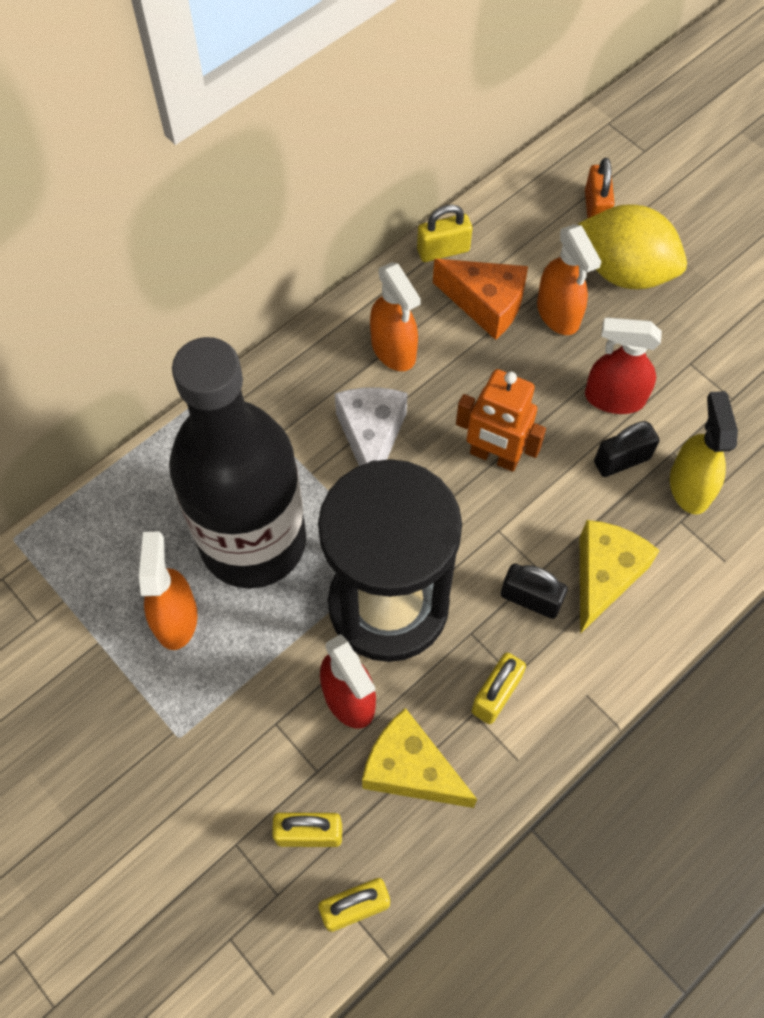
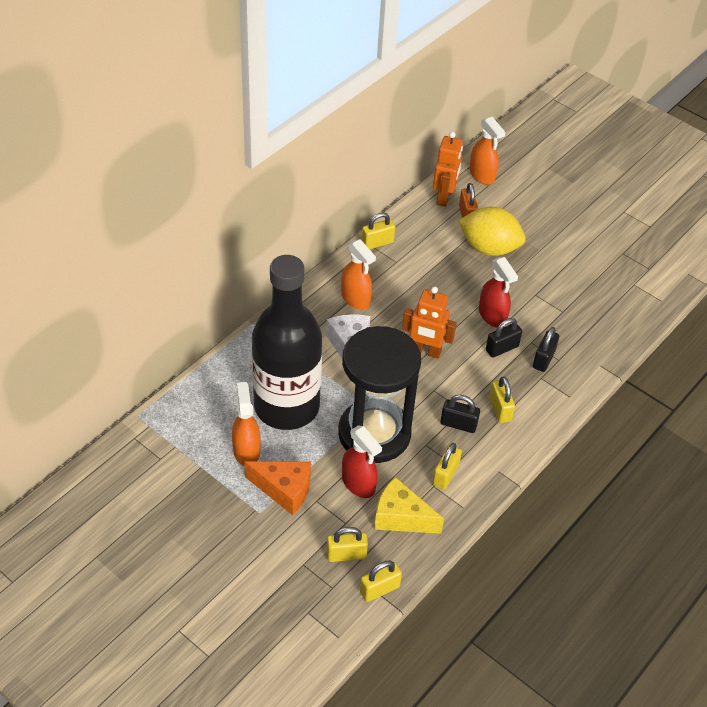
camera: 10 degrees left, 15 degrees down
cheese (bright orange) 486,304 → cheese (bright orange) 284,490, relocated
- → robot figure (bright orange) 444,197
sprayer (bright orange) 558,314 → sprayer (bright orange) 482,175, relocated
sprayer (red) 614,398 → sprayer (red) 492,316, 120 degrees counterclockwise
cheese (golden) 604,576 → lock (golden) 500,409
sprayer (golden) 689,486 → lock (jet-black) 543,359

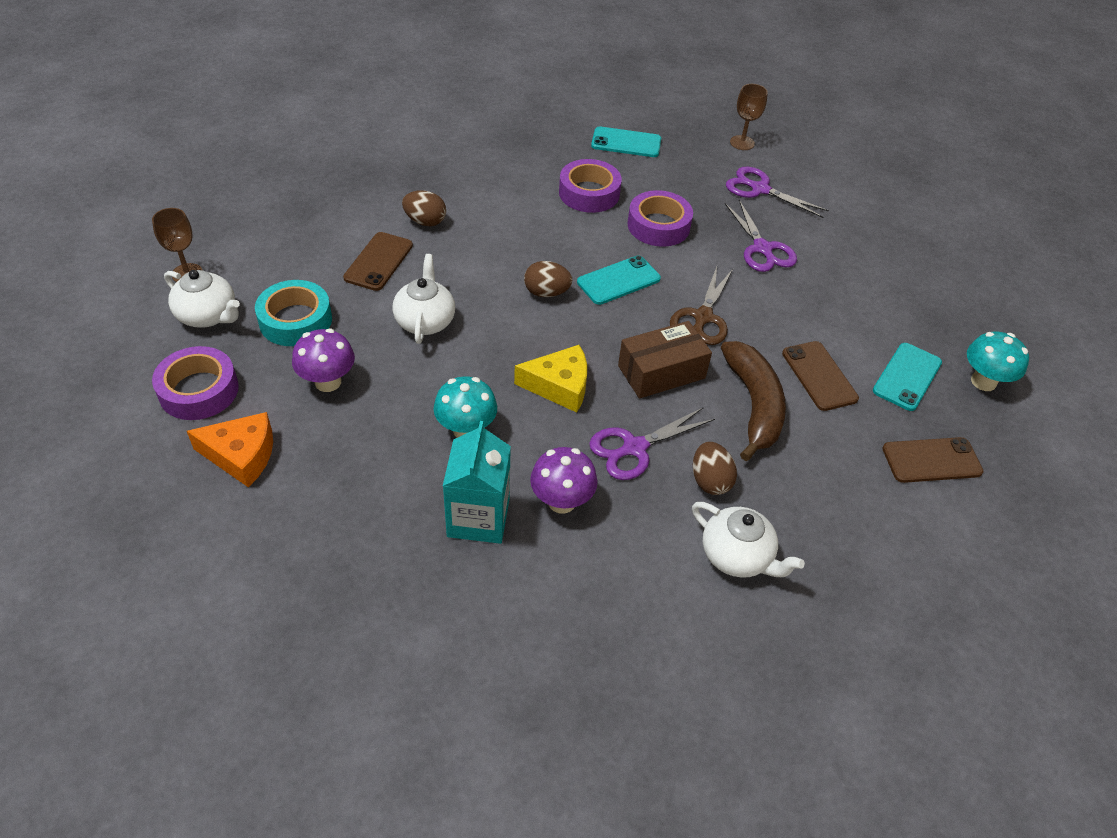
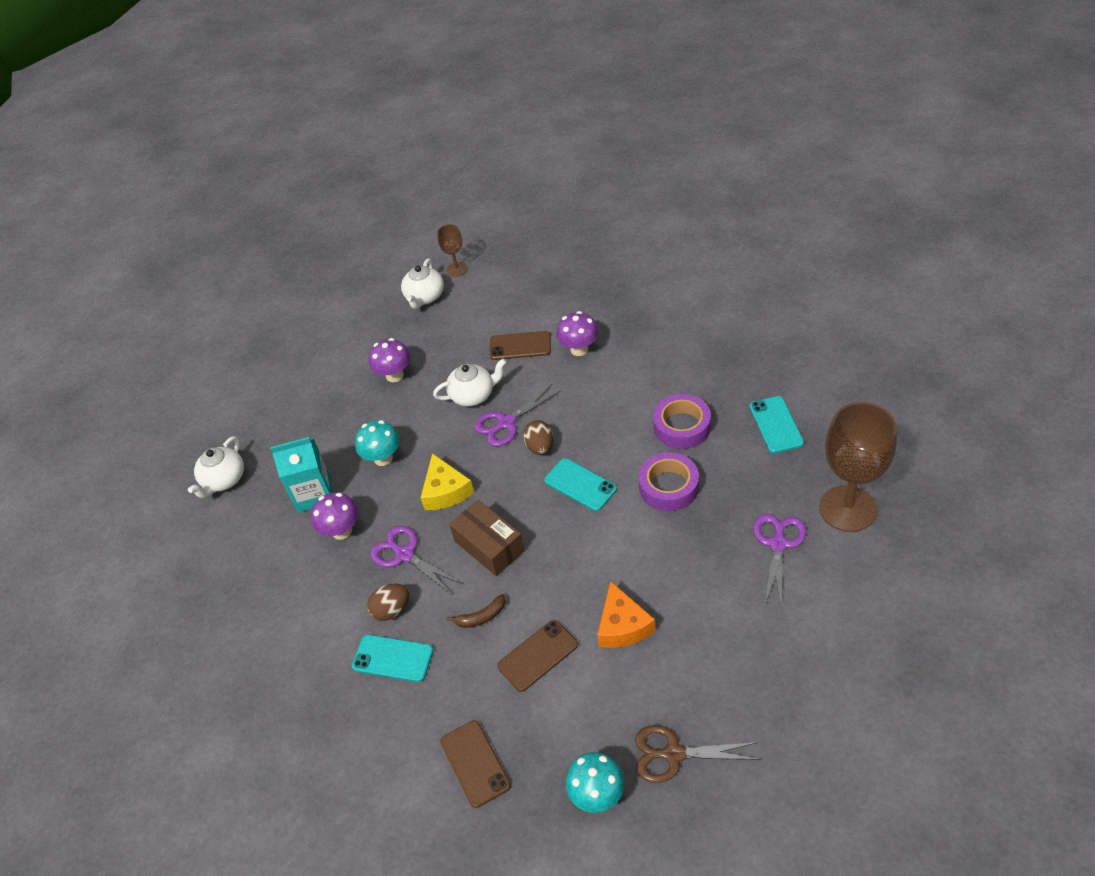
camera: 80 degrees right, 0 degrees up
teapot (white) 737,556 → teapot (white) 224,480, relocated
phone (aqua) 907,377 → phone (aqua) 393,658, relocated
banana (dark brown) 753,405 → banana (dark brown) 481,616, x0.48
scissors (royal purple) 762,249 → scissors (royal purple) 506,423, relocated
toy egg (dark brown) 425,221 → toadstool (royal purple) 579,349
cheese (bright orange) 241,455 → cheese (bright orange) 622,625, relocated
scissors (dark brown) 702,317 → scissors (dark brown) 673,754, relocated
goblet (dark brown) 742,143 → goblet (dark brown) 847,508, x2.07
tape (royal purple) 199,390 → -
tape (aqua) 295,320 → -

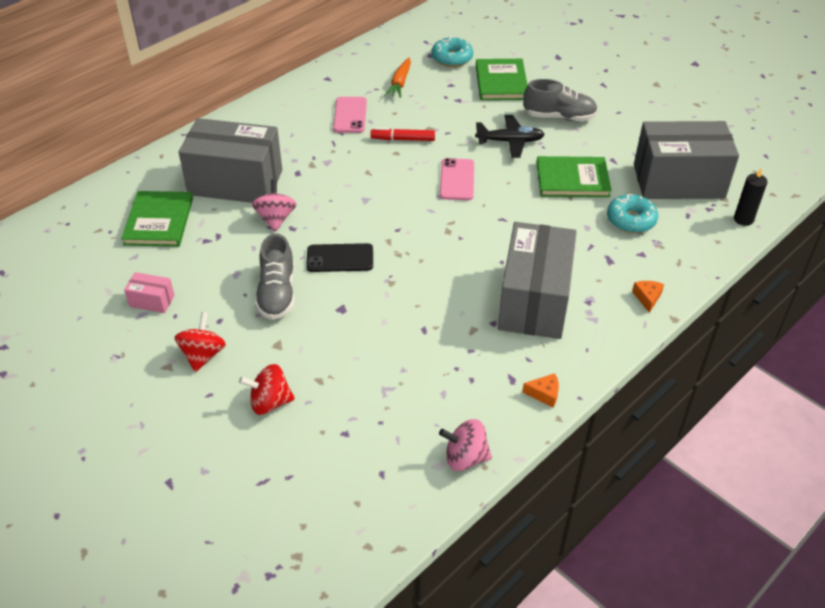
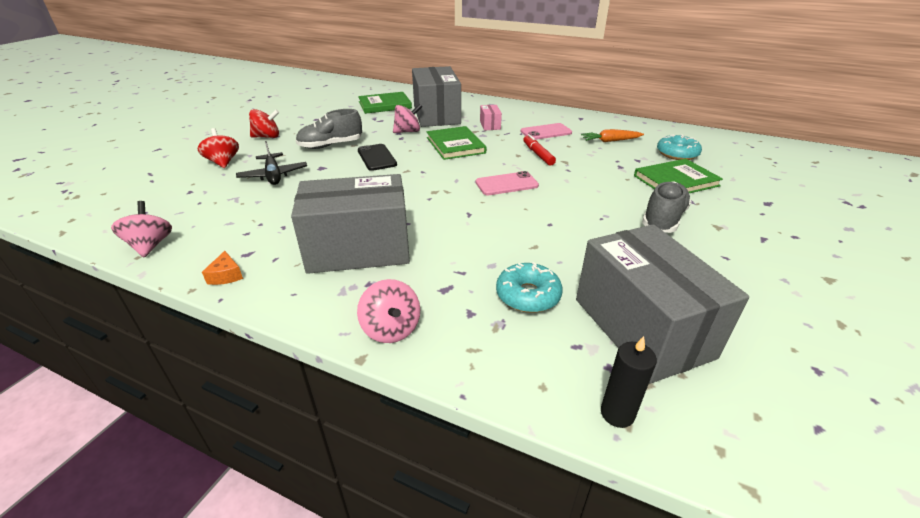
camera: 70 degrees right, 10 degrees down
aeroplane (jet-black) 510,141 → aeroplane (jet-black) 273,175, relocated
cheese (bright orange) 647,298 → spinning top (rose-pink) 391,329
hardcover (leaf-green) 572,179 → hardcover (leaf-green) 455,145, relocated
box (rose-pink) 152,301 → box (rose-pink) 490,125, relocated
lace-up shoe (ash-grey) 559,117 → lace-up shoe (ash-grey) 663,219, 135 degrees counterclockwise

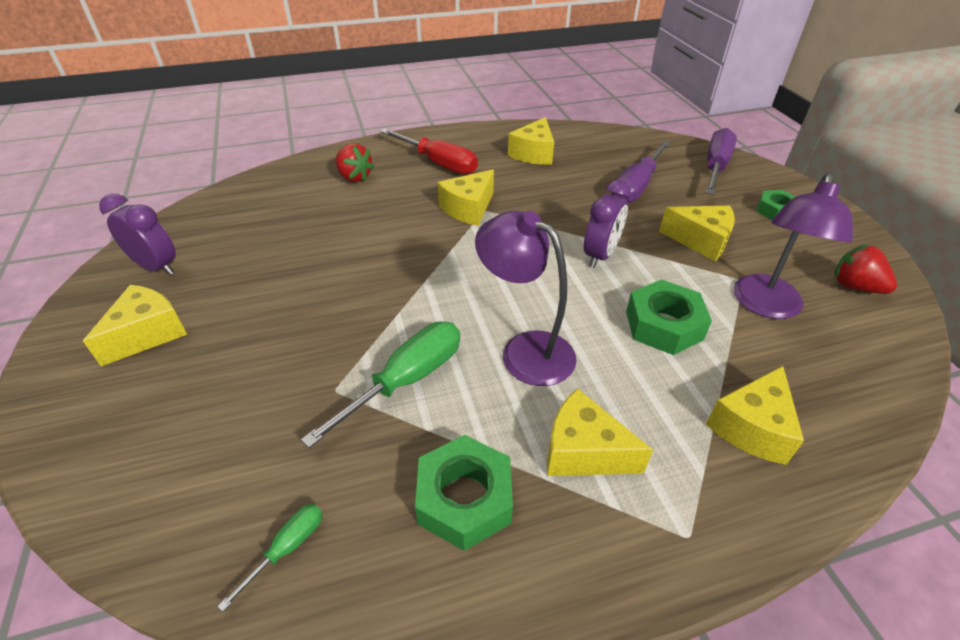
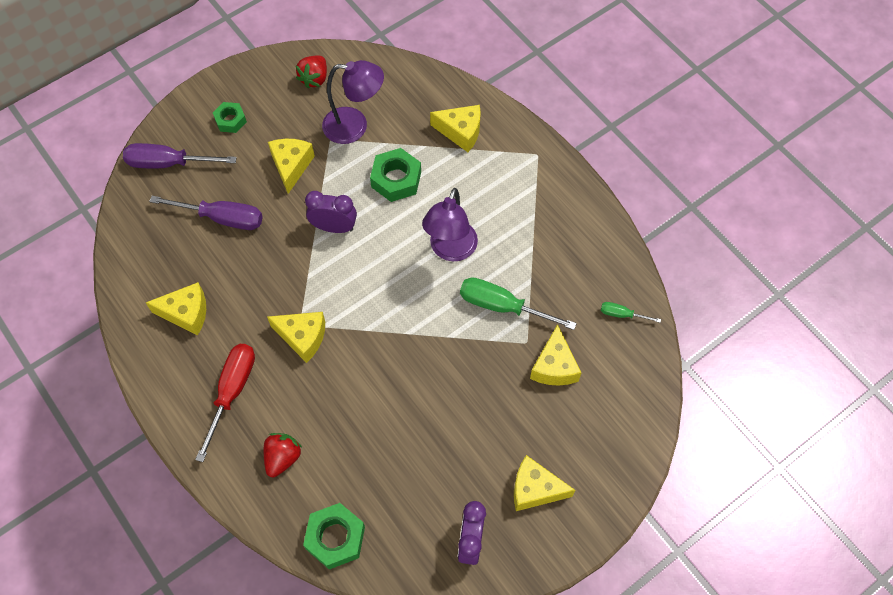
camera: 110 degrees left, 20 degrees up
nut (leaf-green) 464,498 → nut (leaf-green) 335,538, relocated
cheese (golden) 583,451 → cheese (golden) 554,366, relocated

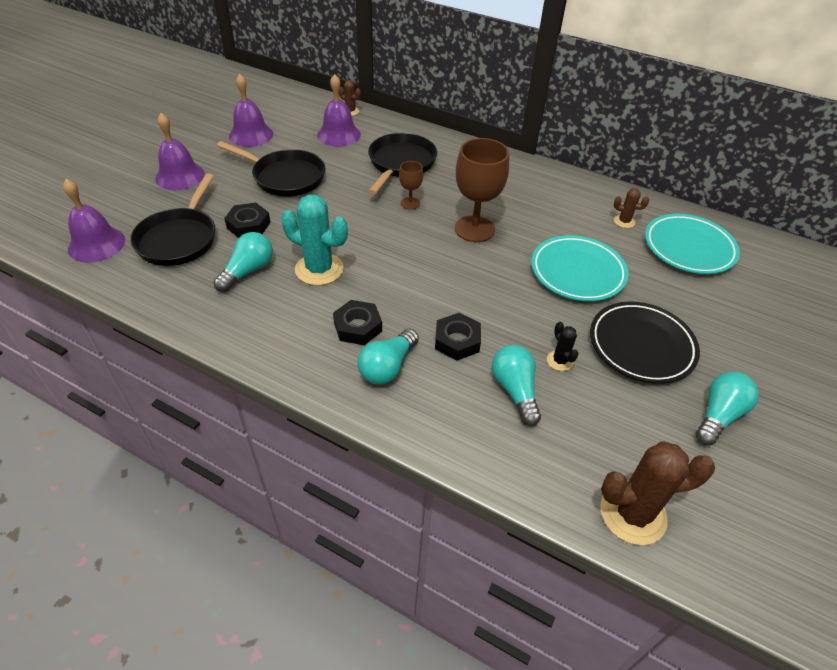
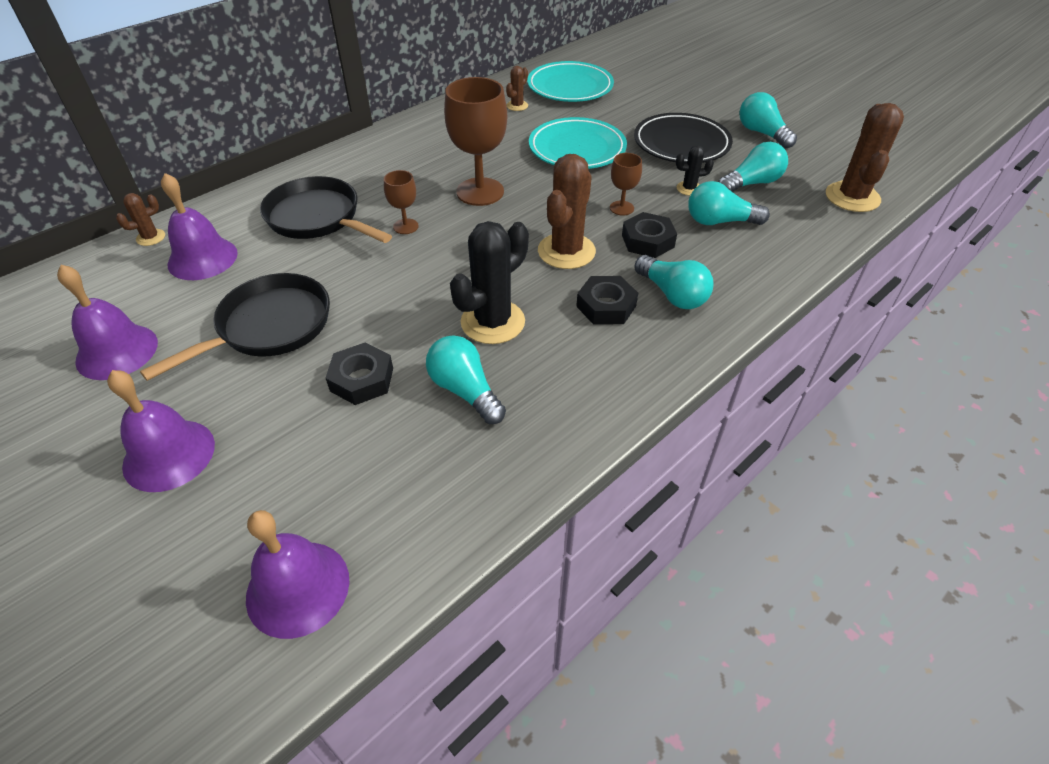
camera: 70 degrees left, 0 degrees up
saguaro cactus (aqua) 319,269 → saguaro cactus (jet-black) 492,322
- → saguaro cactus (dark brown) 566,251
- → goblet (dark brown) 621,208
- → bulb (aqua) 751,183
frying pan (jet-black) 179,238 → -

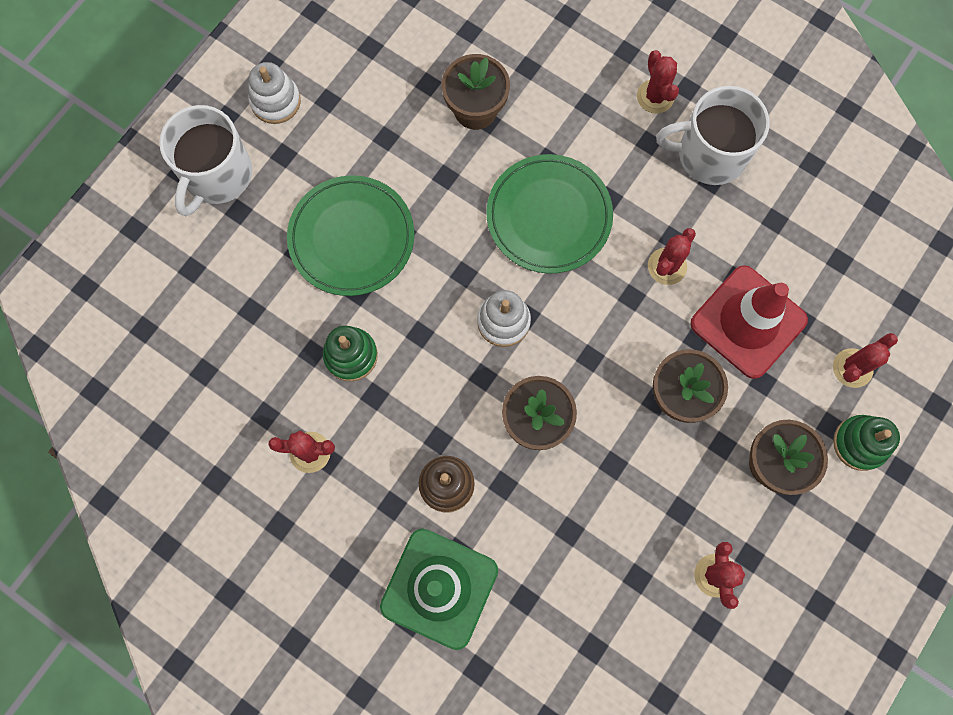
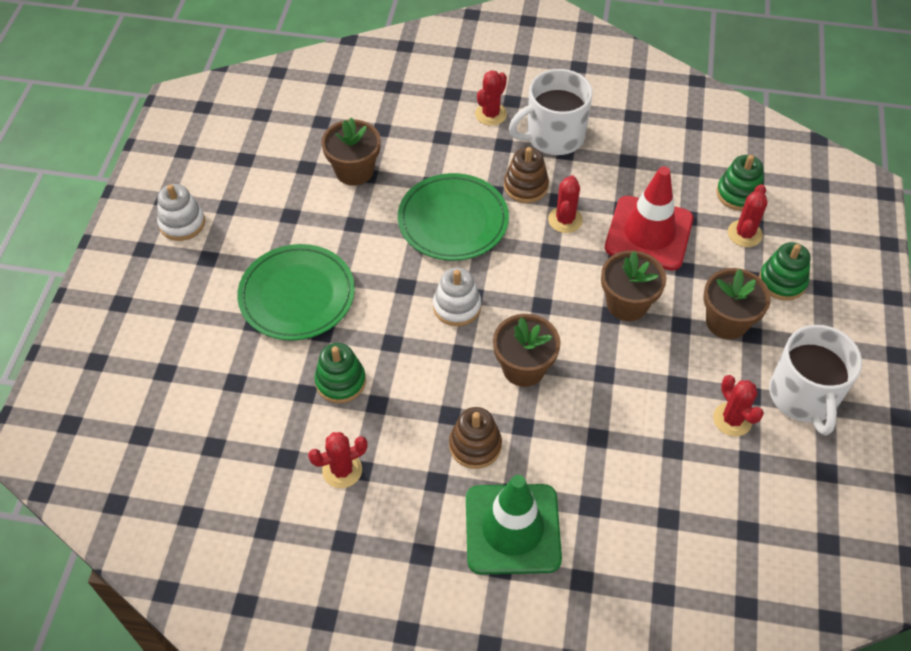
camera: 25 degrees left, 20 degrees down
saguaro cactus (red) 655,96 → saguaro cactus (red) 491,114, 75 degrees clockwise
- → stacking rings (dark brown) 526,186
- → stacking rings (leaf-green) 738,194
mug (white) 217,175 → mug (white) 803,396, relocated

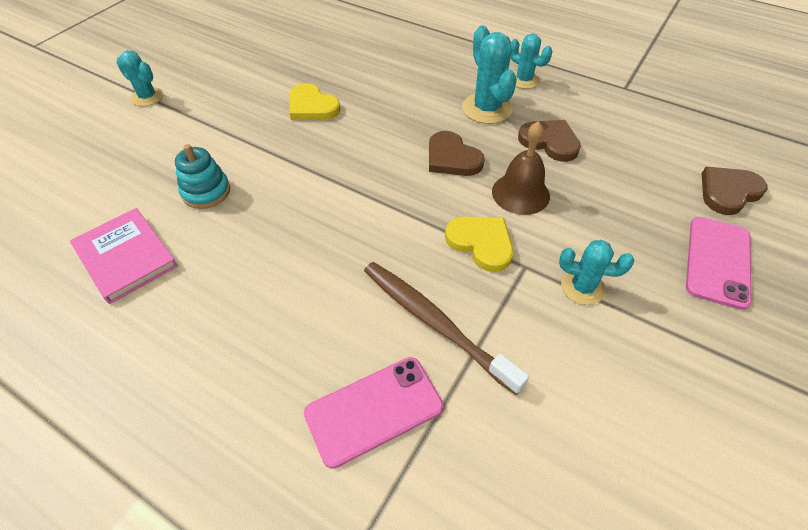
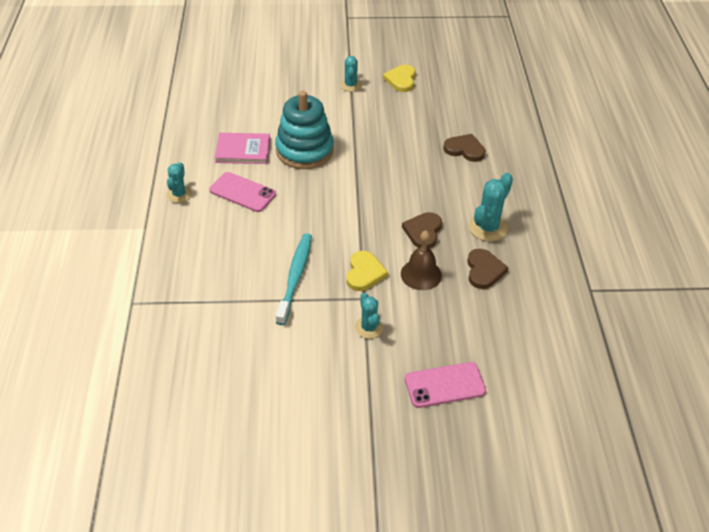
camera: 55 degrees right, 5 degrees down
saguaro cactus (aqua) 524,80 → saguaro cactus (aqua) 179,194, relocated
phone (rose-pink) 374,410 → phone (rose-pink) 242,192, relocated
hardcover (rose-pink) 126,257 → hardcover (rose-pink) 243,150, 75 degrees clockwise
stacking rings (aqua) 206,192 → stacking rings (aqua) 304,150, x1.93
dental brush (dark brown) 435,323 → dental brush (aqua) 295,277
heart (golden) 312,106 → heart (golden) 401,80, relocated
heart (dark brown) 728,192 → heart (dark brown) 464,149, relocated

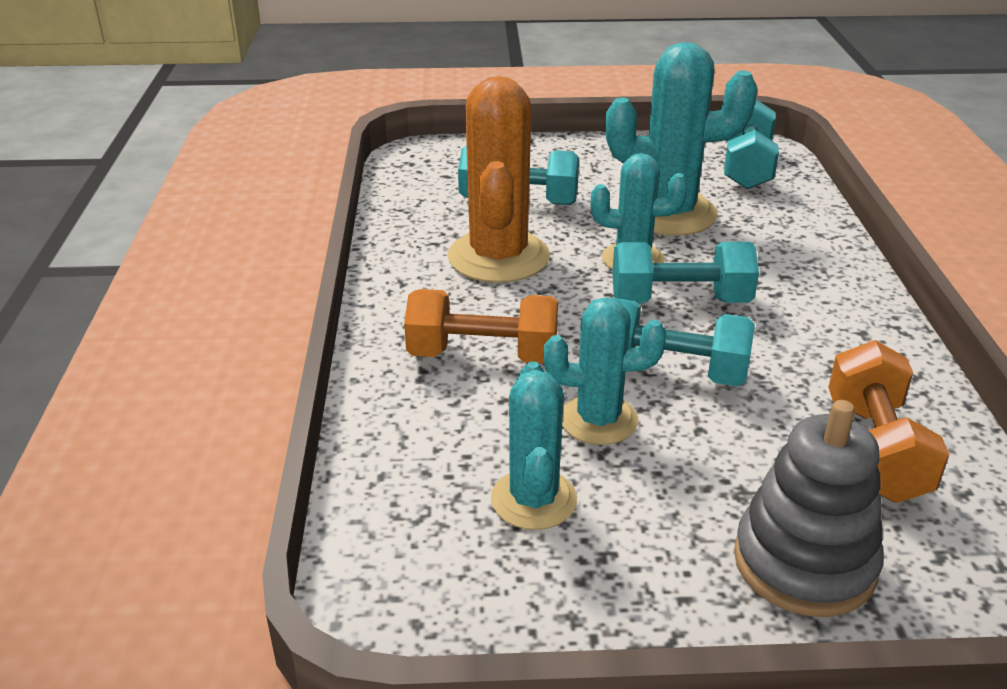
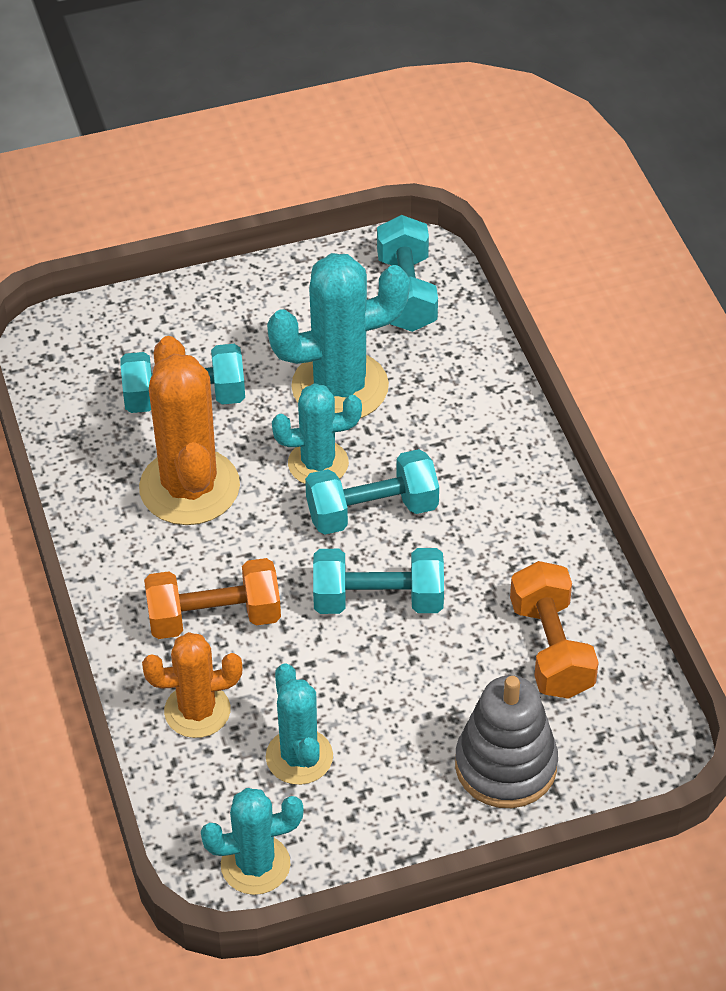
camera: 15 degrees left, 15 degrees up
- → saguaro cactus (bright orange) 197,711
saguaro cactus (aqua) 598,420 → saguaro cactus (aqua) 255,865, relocated

